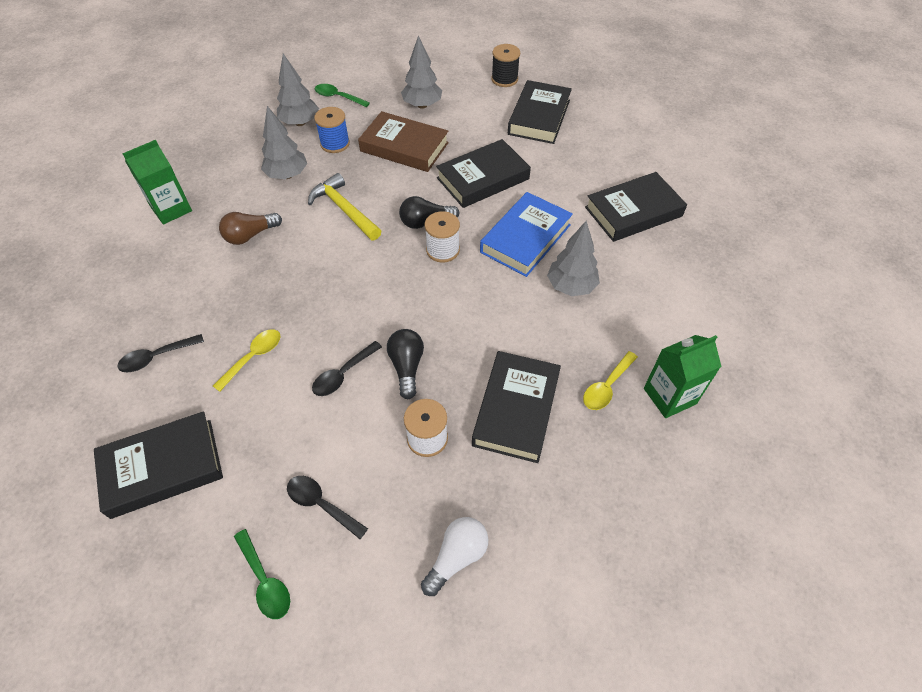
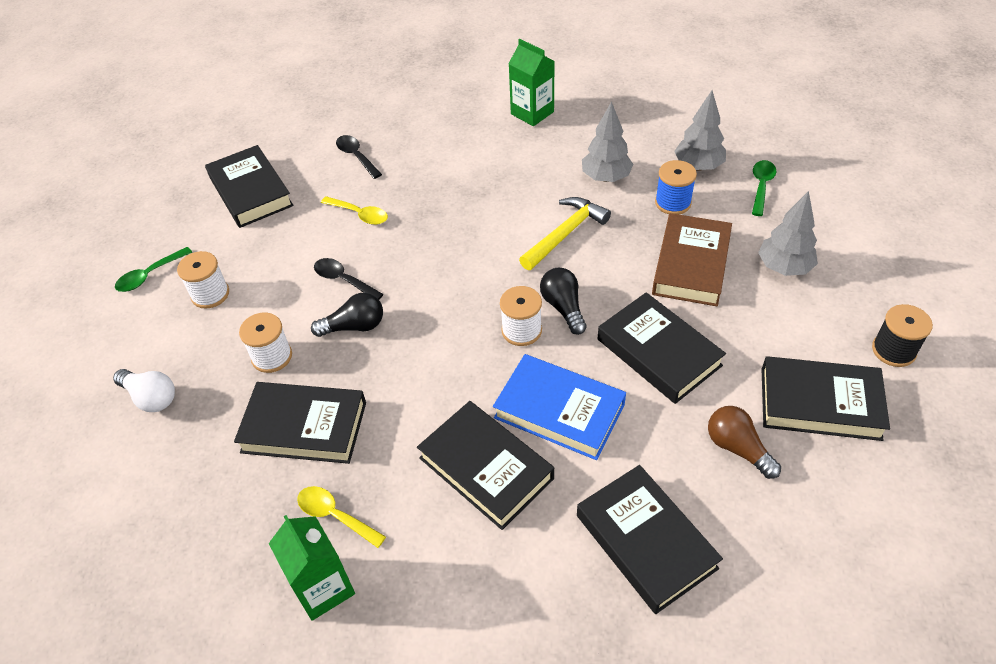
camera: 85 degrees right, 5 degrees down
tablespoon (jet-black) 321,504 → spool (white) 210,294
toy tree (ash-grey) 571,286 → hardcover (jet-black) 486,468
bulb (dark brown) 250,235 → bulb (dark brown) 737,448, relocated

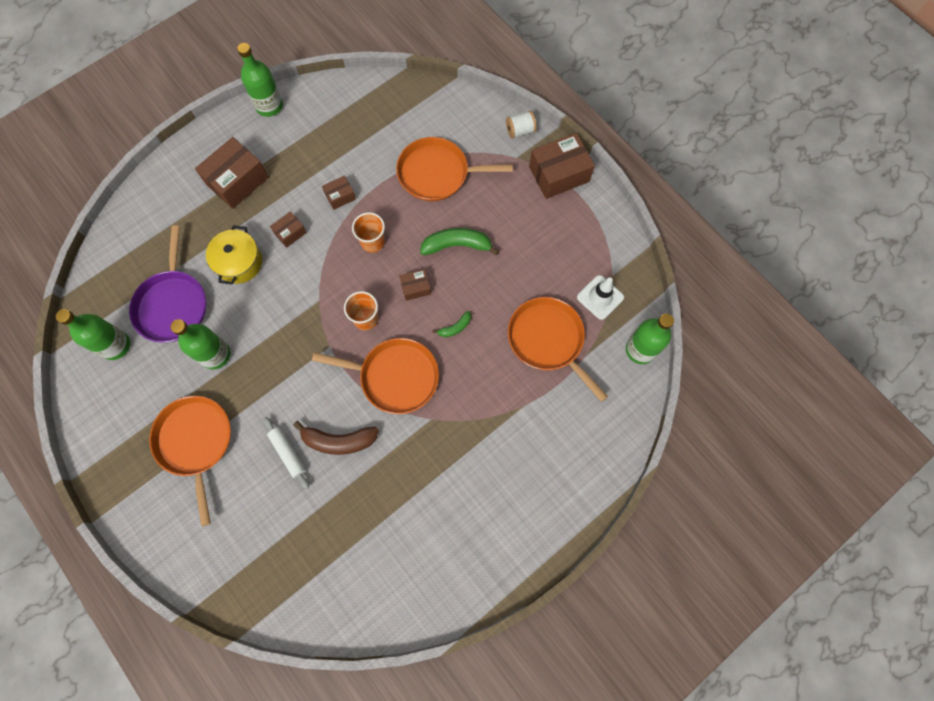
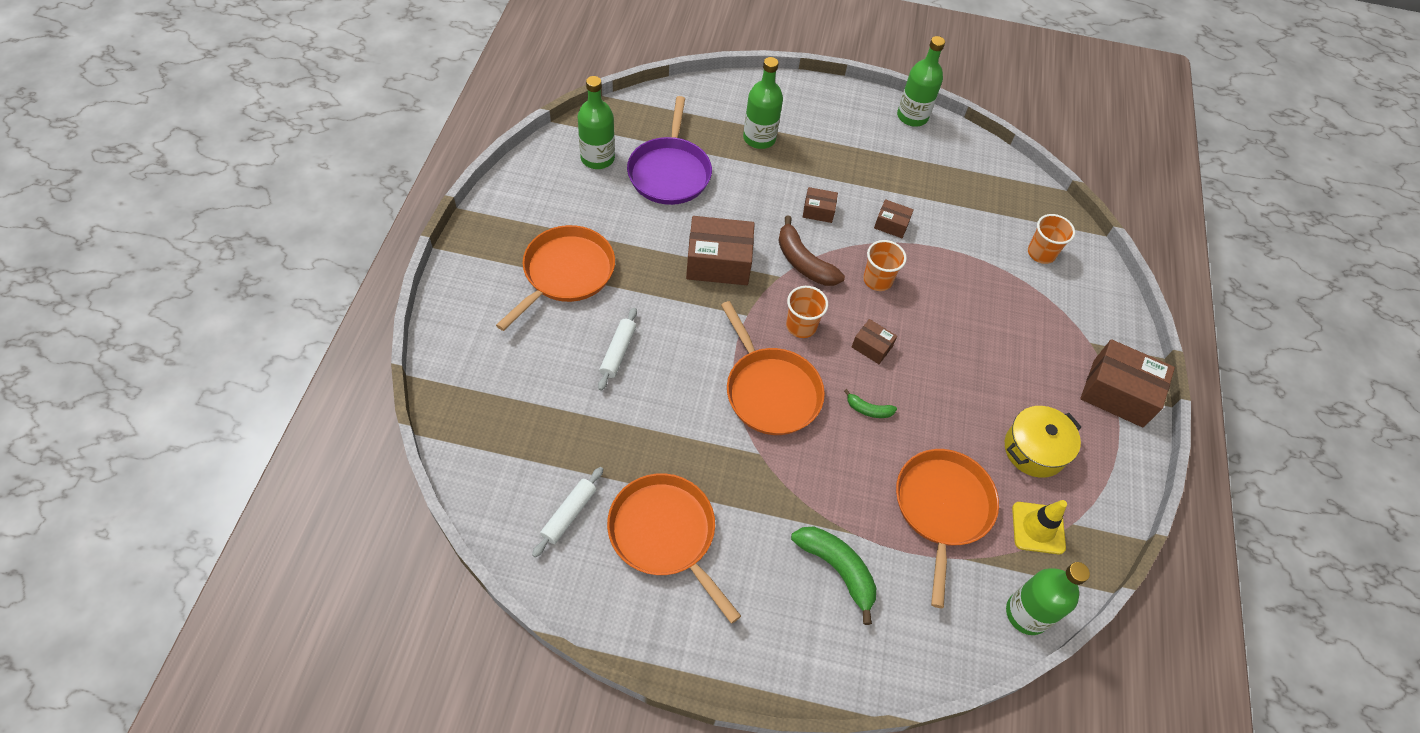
camera: 45 degrees right, 15 degrees down
- → dough roller (white) 569,514
frying pan (bright orange) 437,173 → frying pan (bright orange) 665,534, relocated
frying pan (royal purple) 173,305 → frying pan (royal purple) 670,172, 45 degrees counterclockwise
box (dark brown) 237,181 → box (dark brown) 718,262, relocated
bottle (leaf-green) 215,355 → bottle (leaf-green) 759,138, relocated
banana (dark brown) 339,441 → banana (dark brown) 803,262, relocated
banana (leaf-green) 457,245 → banana (leaf-green) 837,569, relocated
stockpot (golden) 239,262 → stockpot (golden) 1034,450, relocated
safety cone (white) 600,297 → safety cone (golden) 1038,528
- → tumbler (bright orange) 1041,253
spool (white) 520,131 → -

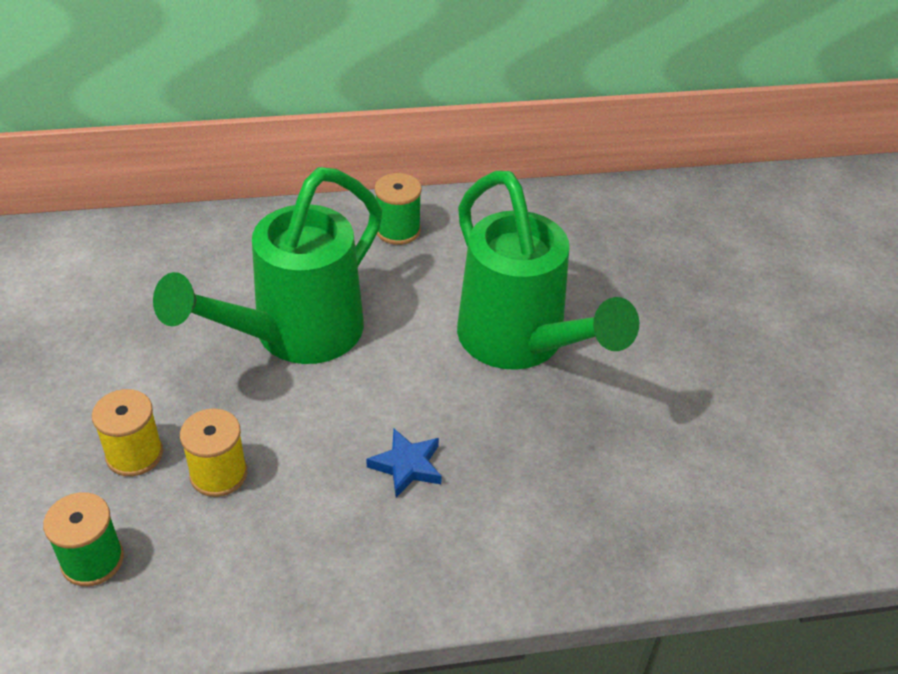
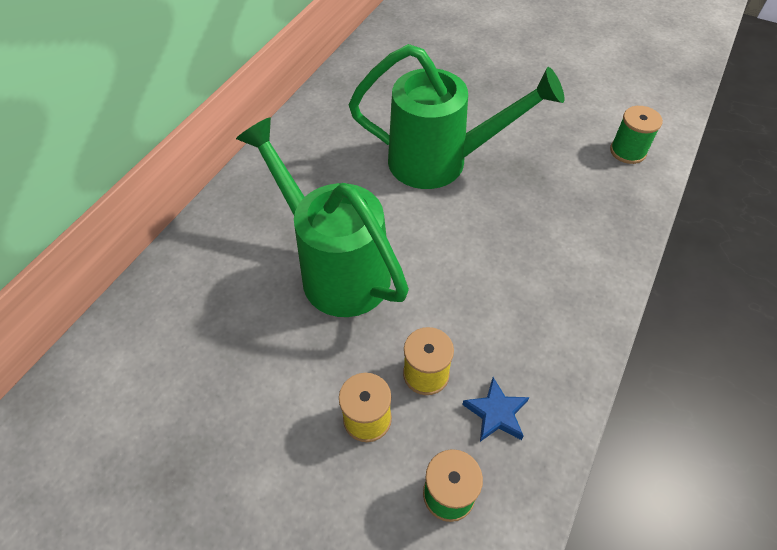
camera: 50 degrees left, 10 degrees up
watering pot (leaf-green) 294,336 → watering pot (leaf-green) 335,267, 150 degrees clockwise
star (royal blue) 407,466 → star (royal blue) 496,413, relocated
spool (leaf-green) 398,230 → spool (leaf-green) 628,151, relocated

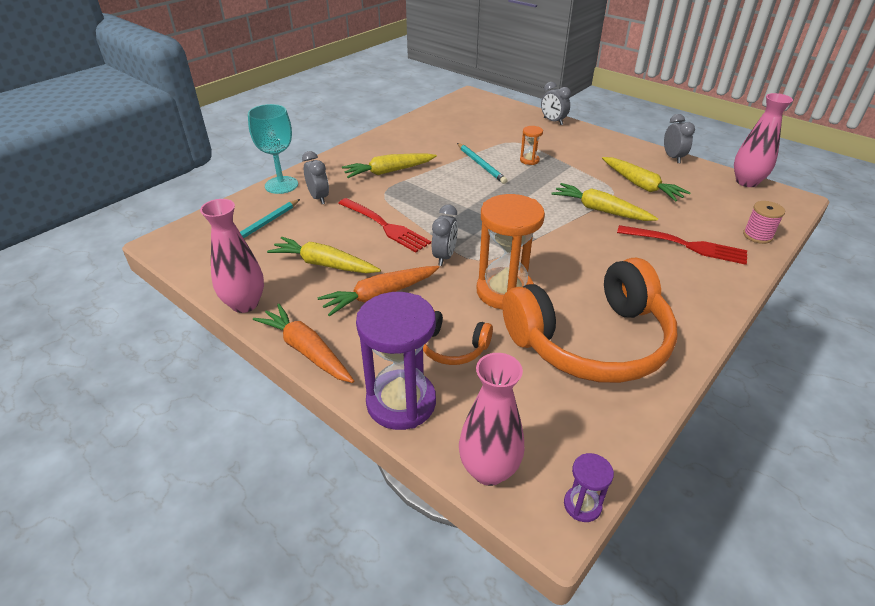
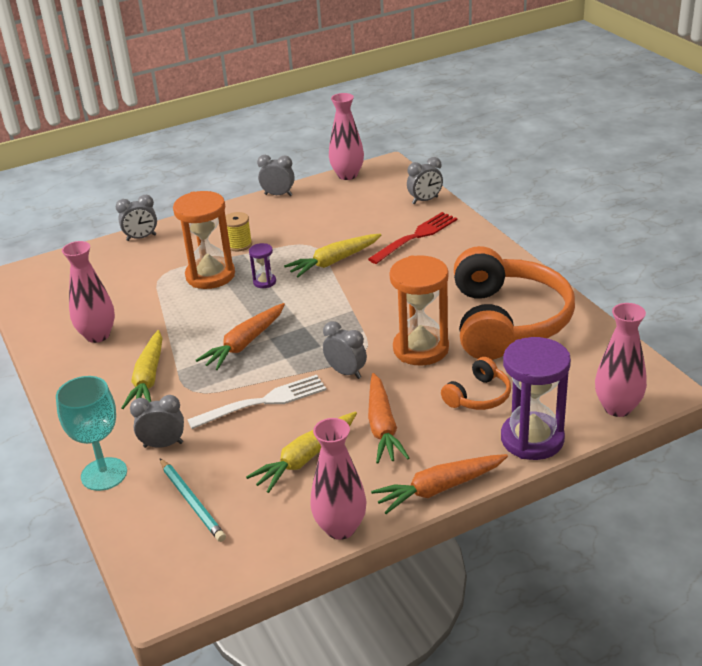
camera: 65 degrees left, 5 degrees down
- → flower vase (rose-pink) 97,335
hourglass (bright orange) 529,160 → hourglass (bright orange) 210,275, x2.17
fork (red) 385,226 → fork (white) 263,402
- → root vegetable (bright orange) 244,344
- → spool (golden) 239,245
hourglass (royal purple) 582,505 → hourglass (royal purple) 264,282, relocated
spool (rose-pink) 757,236 → clock (ash-grey) 425,200
wooden pencil (aqua) 481,165 → -
root vegetable (golden) 641,185 → -

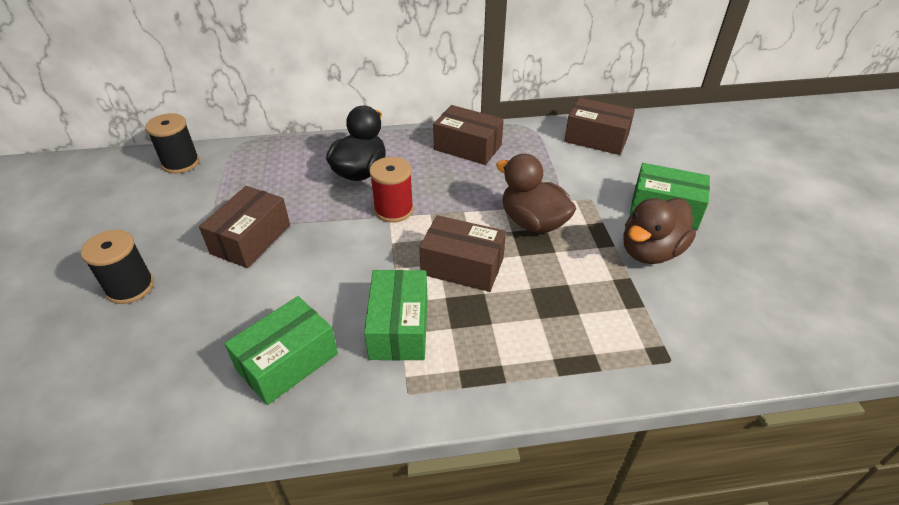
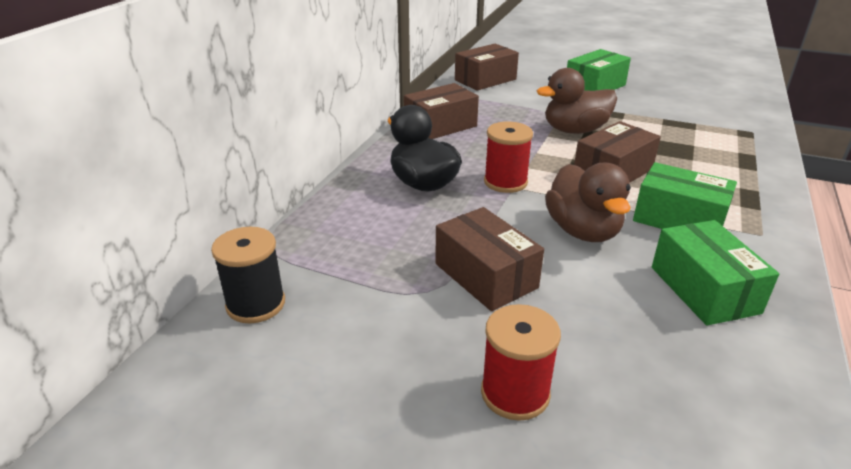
camera: 60 degrees left, 10 degrees down
spool (jet-black) 130,287 → spool (red) 515,393
duck (dark brown) 650,251 → duck (dark brown) 583,231, relocated

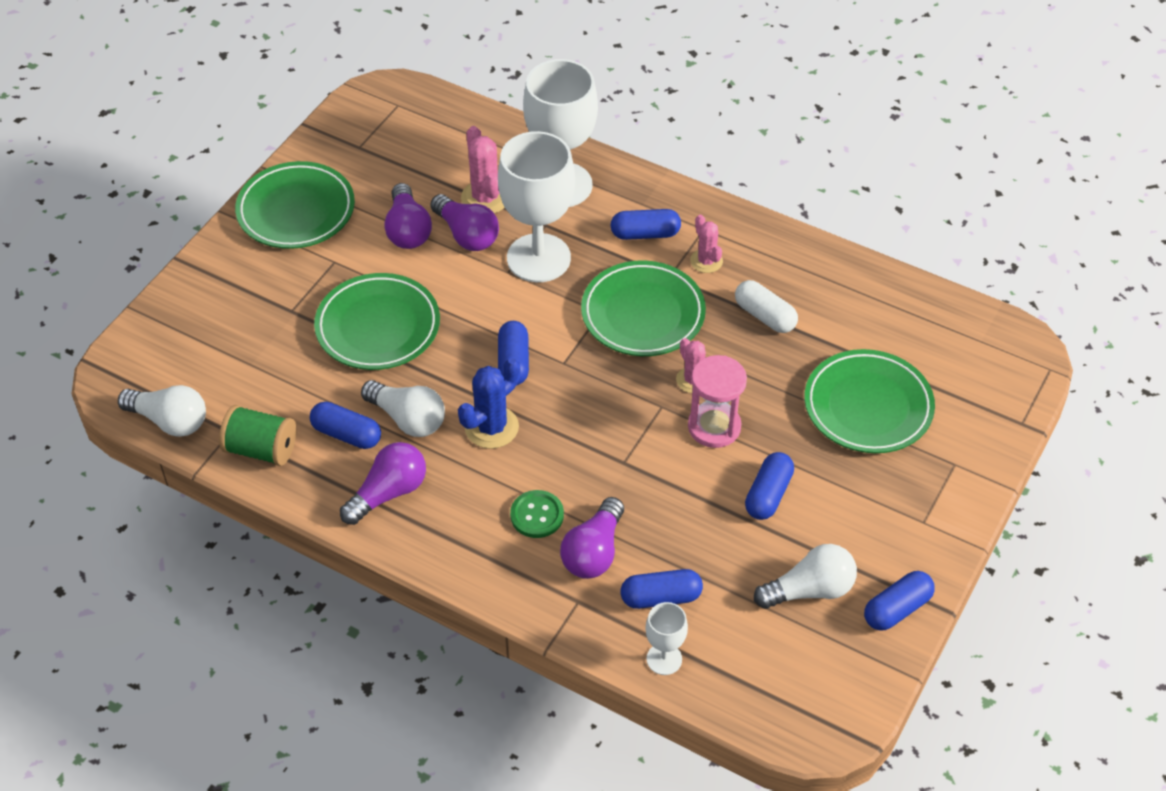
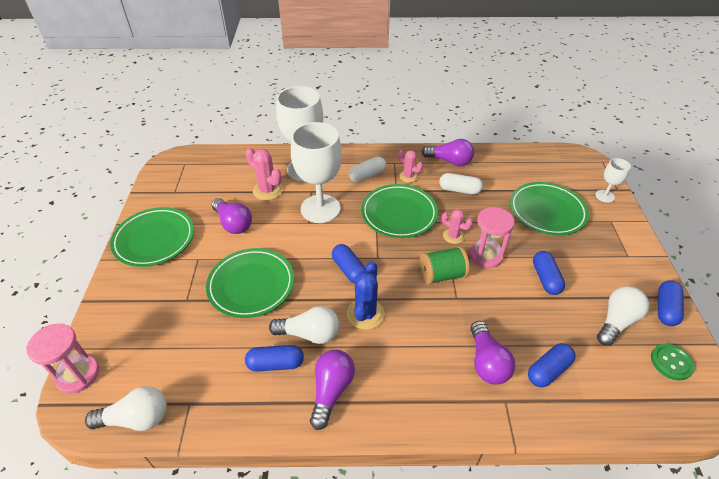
camera: 30 degrees left, 5 degrees down
- → hourglass (rose-pink) 78,375
pill shape (royal blue) 645,234 → pill shape (white) 367,175
spool (leaf-green) 261,449 → spool (leaf-green) 442,275, relocated
bulb (royal purple) 467,235 → bulb (royal purple) 449,161, relocated
goblet (white) 664,659 → goblet (white) 604,196, relocated
sewing button (leaf-green) 537,515 → sewing button (leaf-green) 671,362, relocated

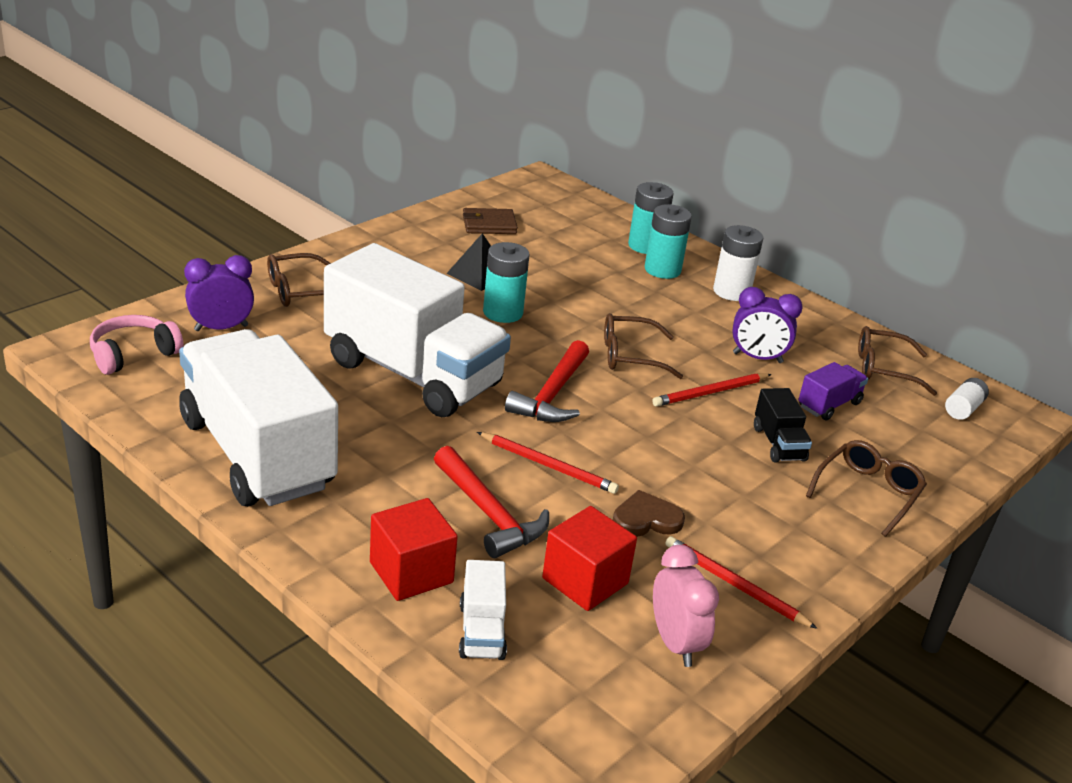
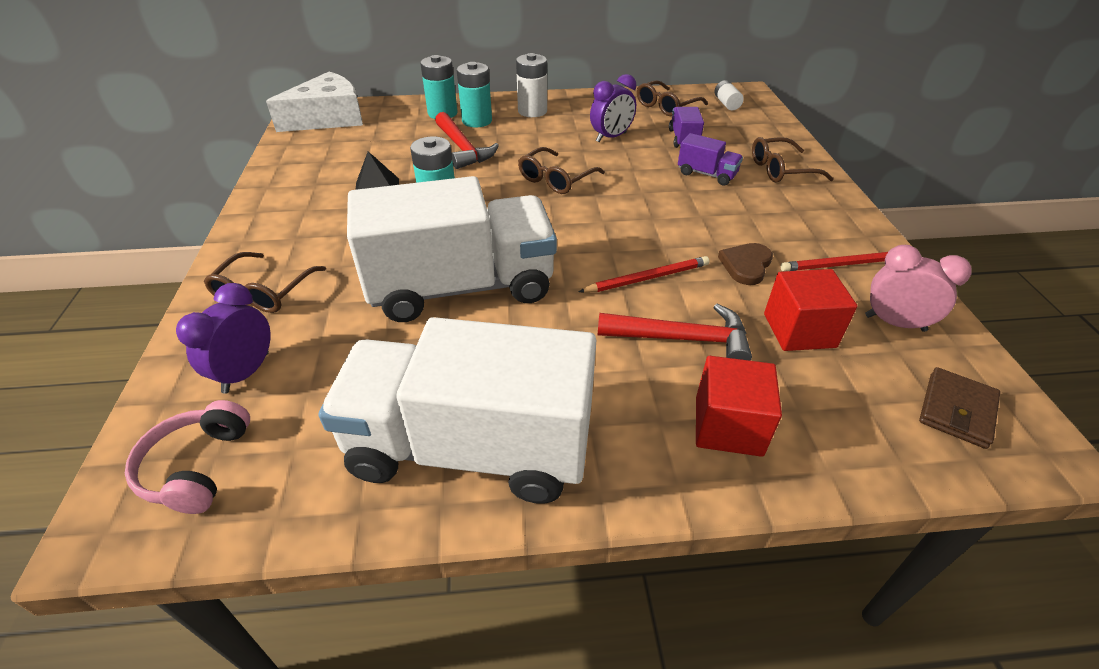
camera: 45 degrees left, 10 degrees up
- → cheese (white) 328,118
hammer (red) 552,395 → hammer (red) 463,148, relocated
toy truck (jet-black) 778,444 → toy truck (royal purple) 706,174
eyeglasses (dark brown) 868,493 → eyeglasses (dark brown) 781,170, 90 degrees counterclockwise
wallet (dark brown) 489,225 → wallet (dark brown) 956,410, relocated
toy truck (white) 482,631 → -
wooden pencil (red) 710,392 → -

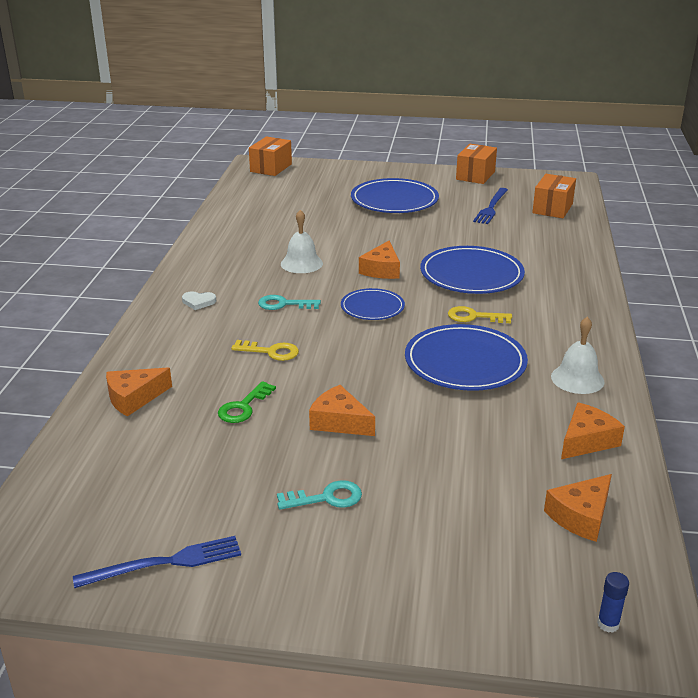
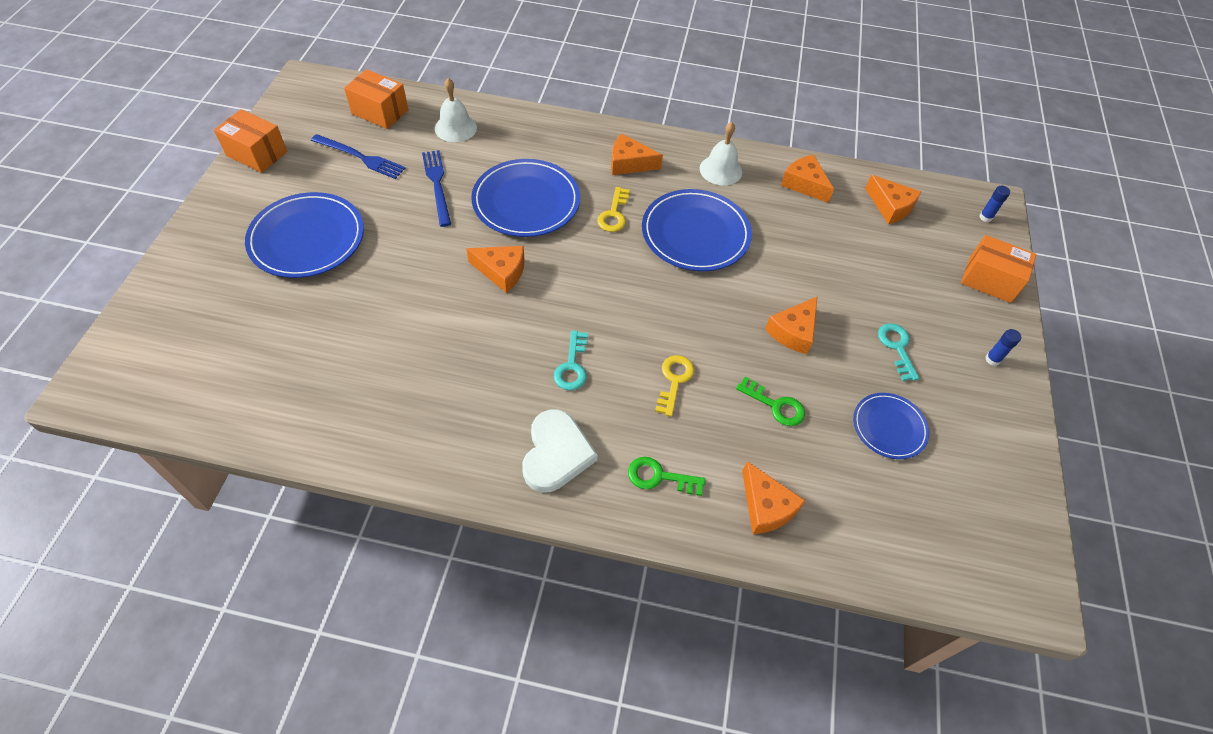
camera: 90 degrees left, 25 degrees up
fork (royal blue) 164,563 → fork (royal blue) 437,185, relocated
hand bell (white) 301,263 → hand bell (white) 455,128, relocated
heart (white) 198,302 → heart (white) 556,454, x2.04
- → cheese (bright orange) 629,163
- → key (leaf-green) 659,477
plate (royal blue) 372,307 → plate (royal blue) 889,427, relocated
box (bright orange) 271,168 → box (bright orange) 989,280, relocated
- → glue stick (royal blue) 992,359

